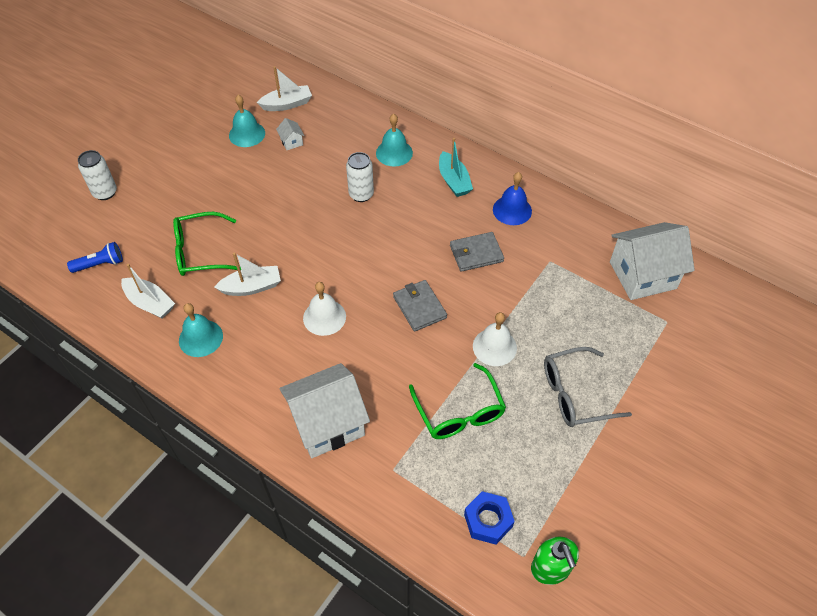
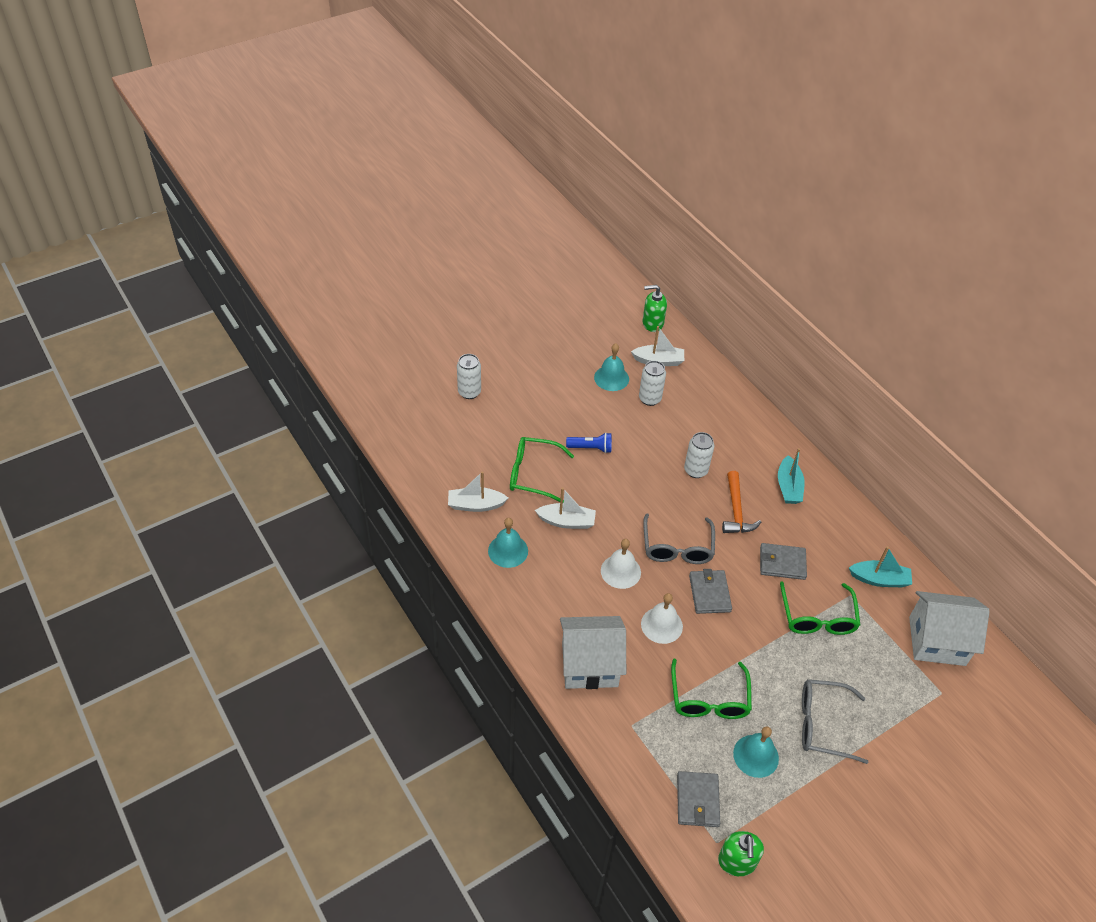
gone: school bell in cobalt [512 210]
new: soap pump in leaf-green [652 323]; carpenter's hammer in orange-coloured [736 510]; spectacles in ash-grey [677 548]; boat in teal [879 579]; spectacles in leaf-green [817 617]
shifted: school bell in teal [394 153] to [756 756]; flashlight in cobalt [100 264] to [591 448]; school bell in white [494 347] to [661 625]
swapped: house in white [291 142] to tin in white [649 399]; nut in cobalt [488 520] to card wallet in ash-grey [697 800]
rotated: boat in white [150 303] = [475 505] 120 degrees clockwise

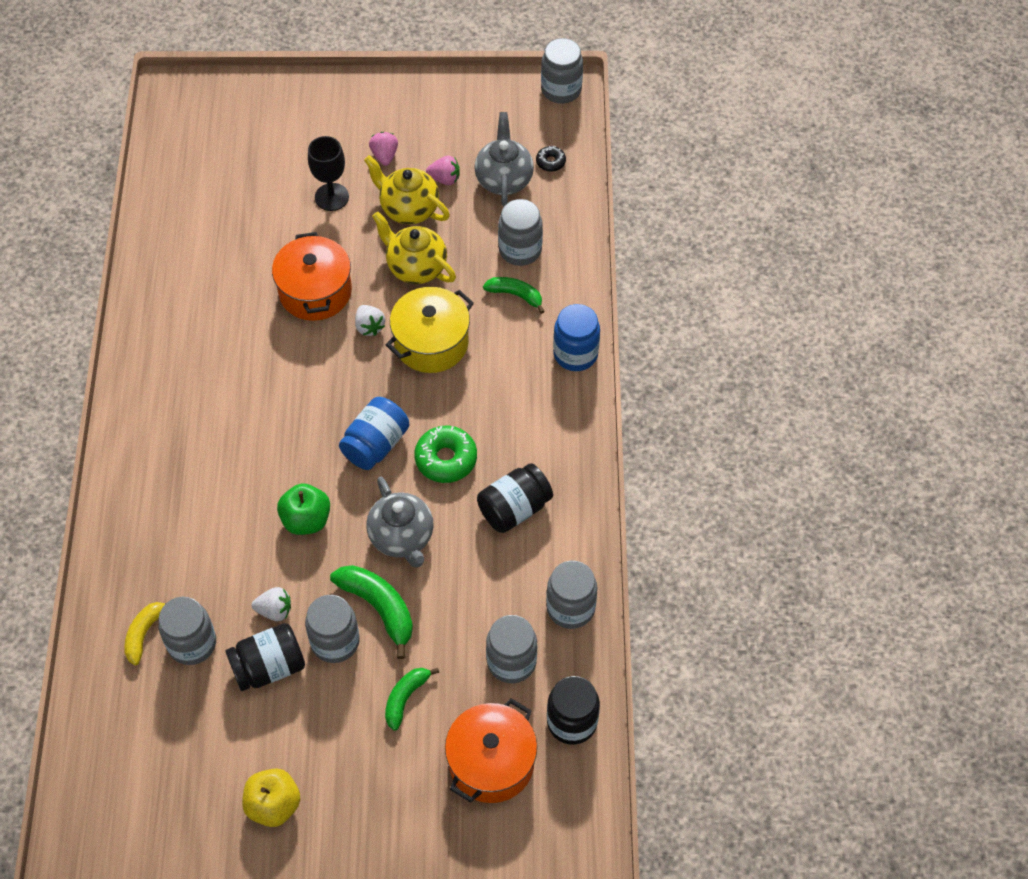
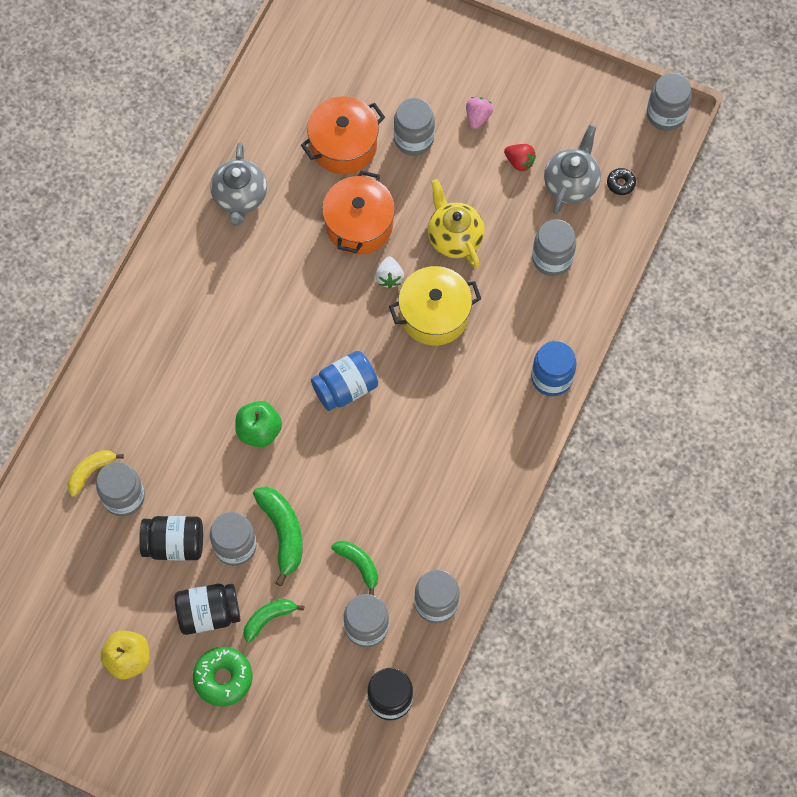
gone: china teapot in yellow [408 209]; berry in white [274 610]
shifted: banana in leaf-green [515 295] to [358 564]; donut in leaf-green [446 459] to [223 678]; jar in black [514 509] to [209 613]; china teapot in ash-grey [402 537] to [240 197]; pot in orange-coloured [491 762] to [343 145]
swapped: wine glass in black [331 197] to jar in ash-grey [413 139]
repainted: berry in rosy [445 179] to berry in red [519 162]

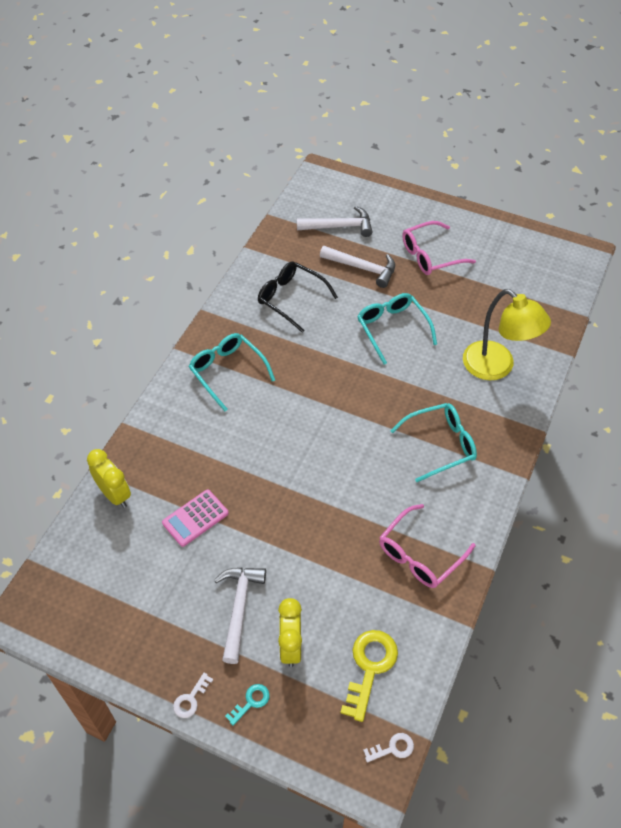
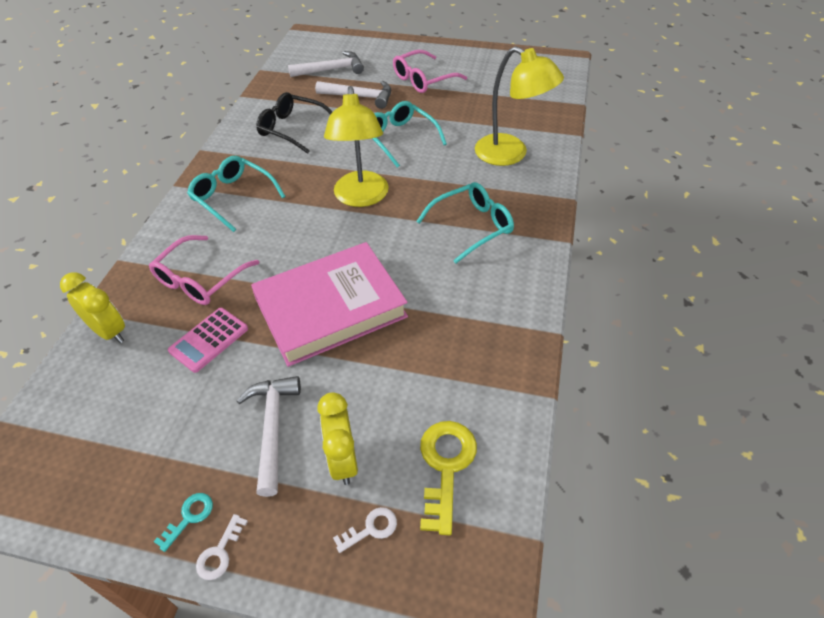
new: lamp in yellow [361 197]; hardcover in rosy [330 308]
shifted: spectacles in rosy [420 554] to [201 279]; key in teal [251 702] to [189 517]; key in white [393 748] to [371 529]

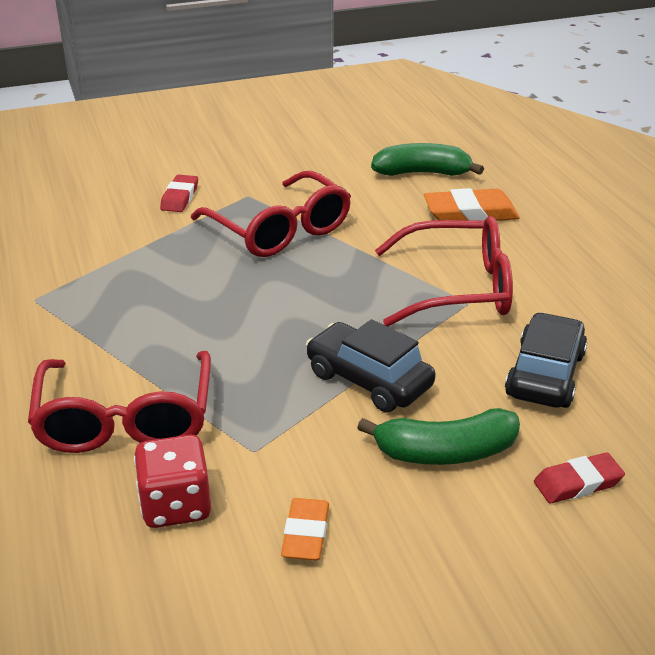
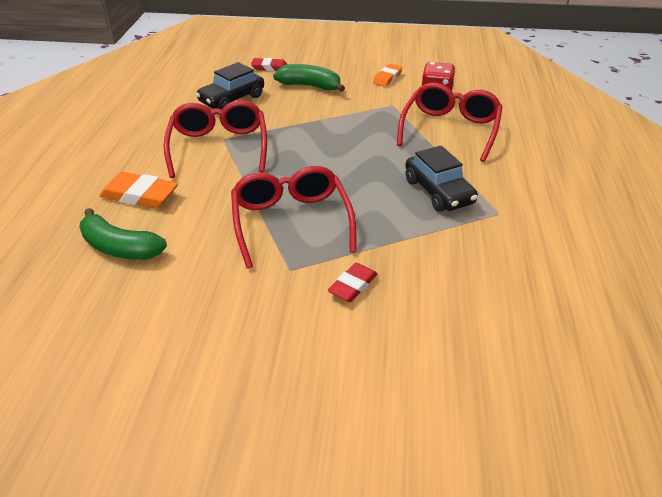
shifted: toy car in black [369 380] to [438 192]
rotated: spectacles in red [458 288] = [219 147] 60 degrees clockwise

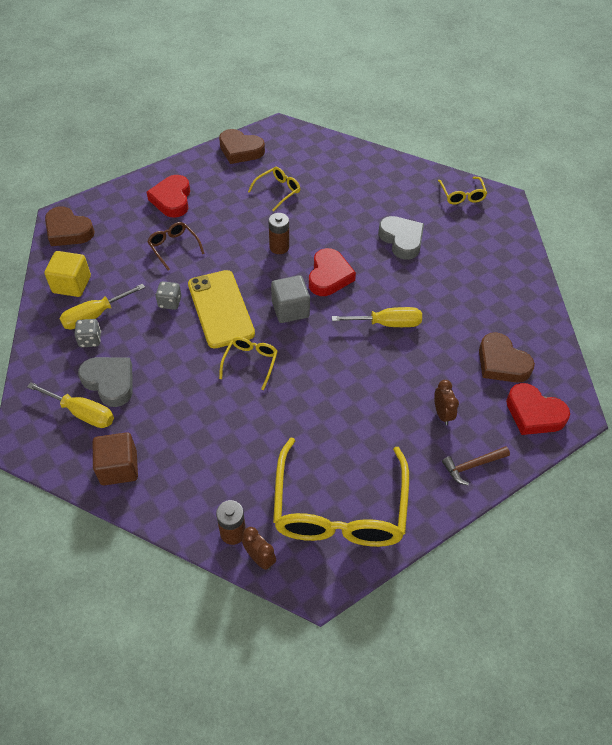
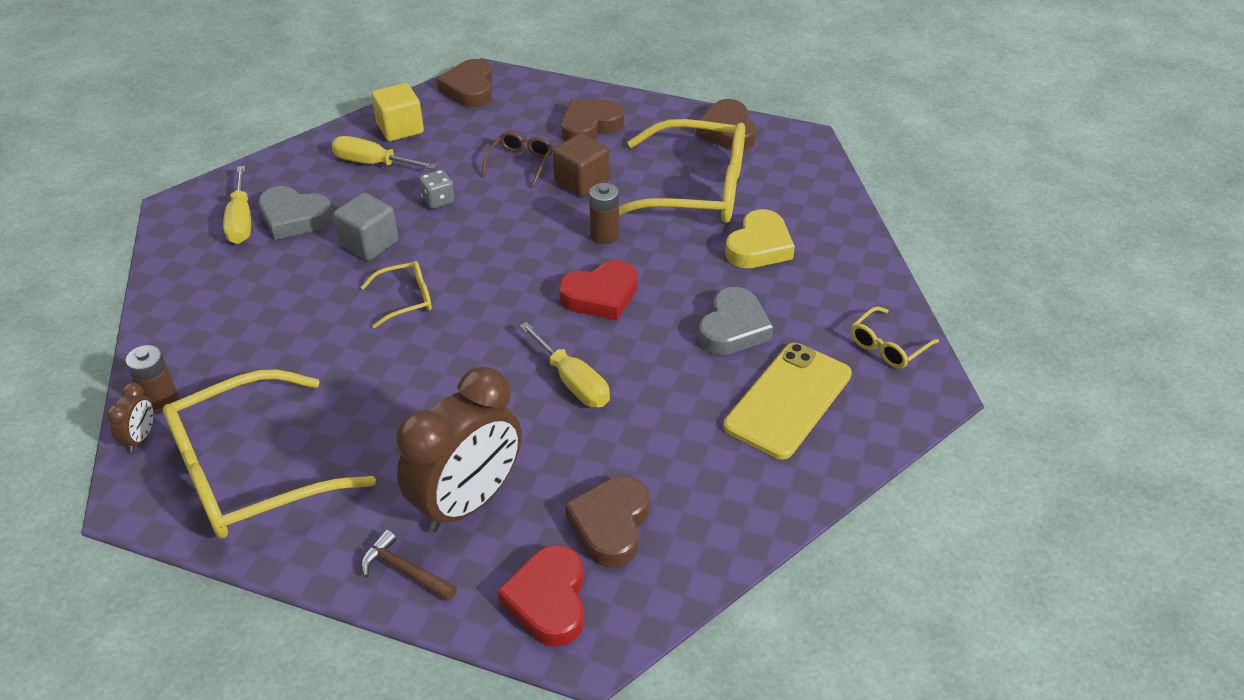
gone: die in ash-grey [90 340]
new: heart shape in yellow [759 246]
shifted: phone in yellow [220 309] to [788 400]; block in ash-grey [290 309] to [369 243]; block in russet [119 468] to [581 181]
repainted: heart shape in red [172 199] to heart shape in russet [590 126]
rotated: heart shape in ash-grey [110 382] = [294 218] 105 degrees clockwise
scaled: spectacles in yellow [278 191] = [695 190] x2.25; clock in russet [442 414] = [467 502] x2.40

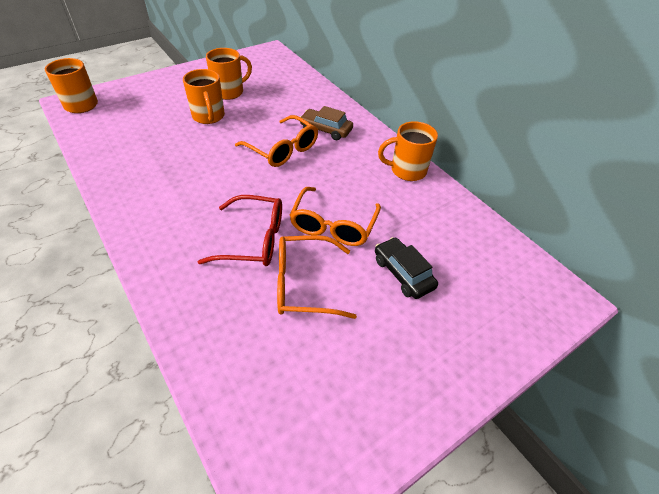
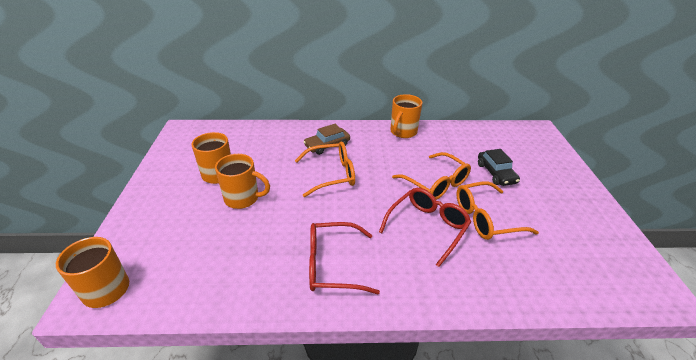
new: spectacles in red [333 265]
rotated: spectacles in orange-coloured [304 284] = [486 218] 45 degrees clockwise; toy car in black [403 273] = [496 173] 105 degrees counterclockwise

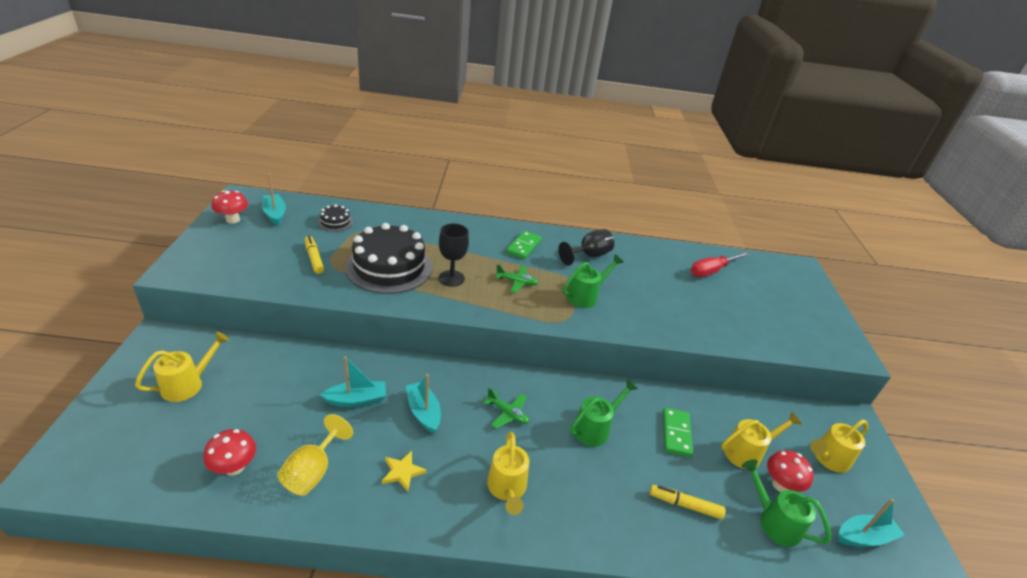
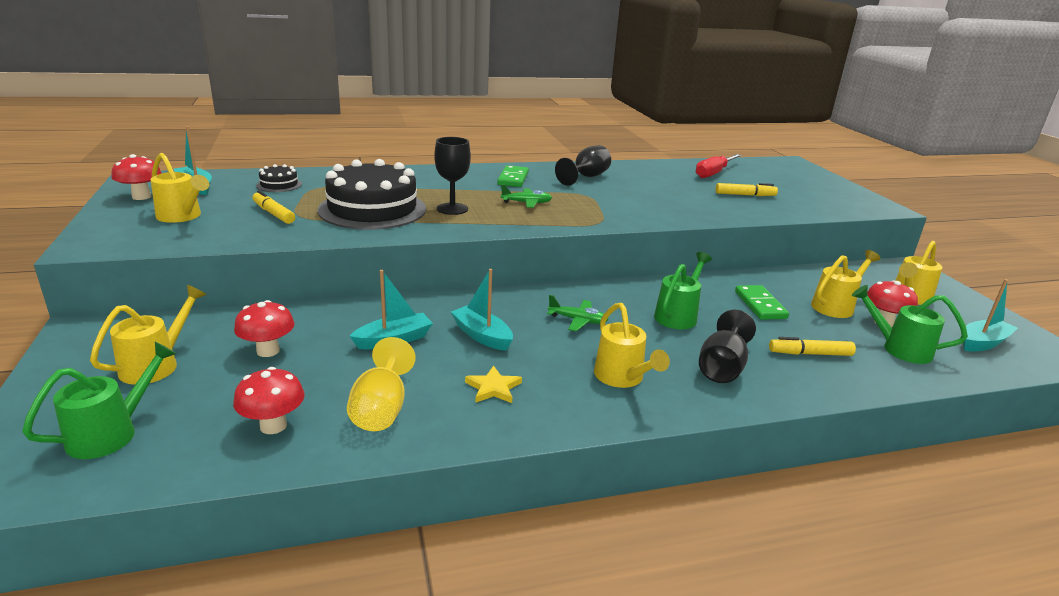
new: watering can in yellow [182 217]; marker pen in yellow [744 195]; mushroom in red [268 351]; wine glass in black [722 367]
shifted: watering can in leaf-green [586 296] to [112 433]

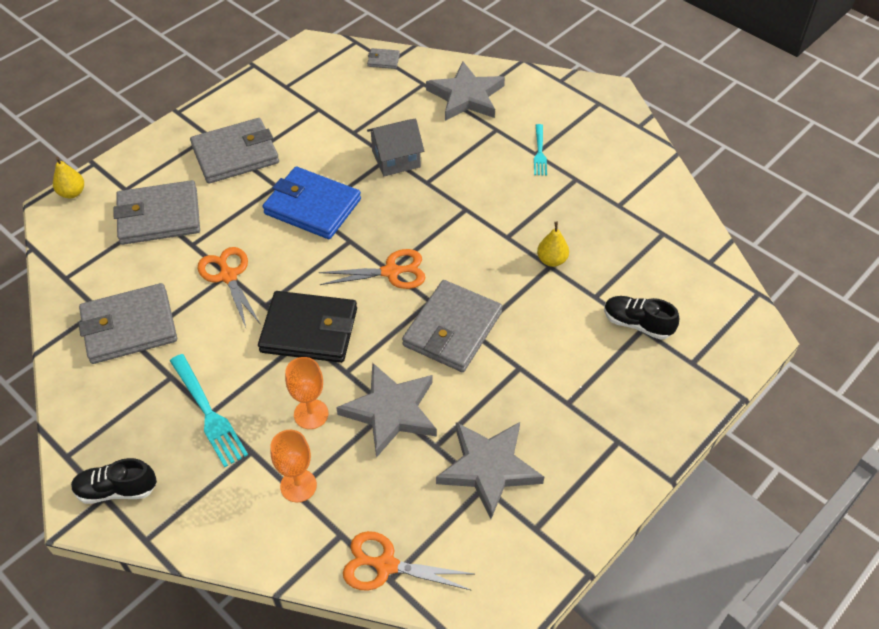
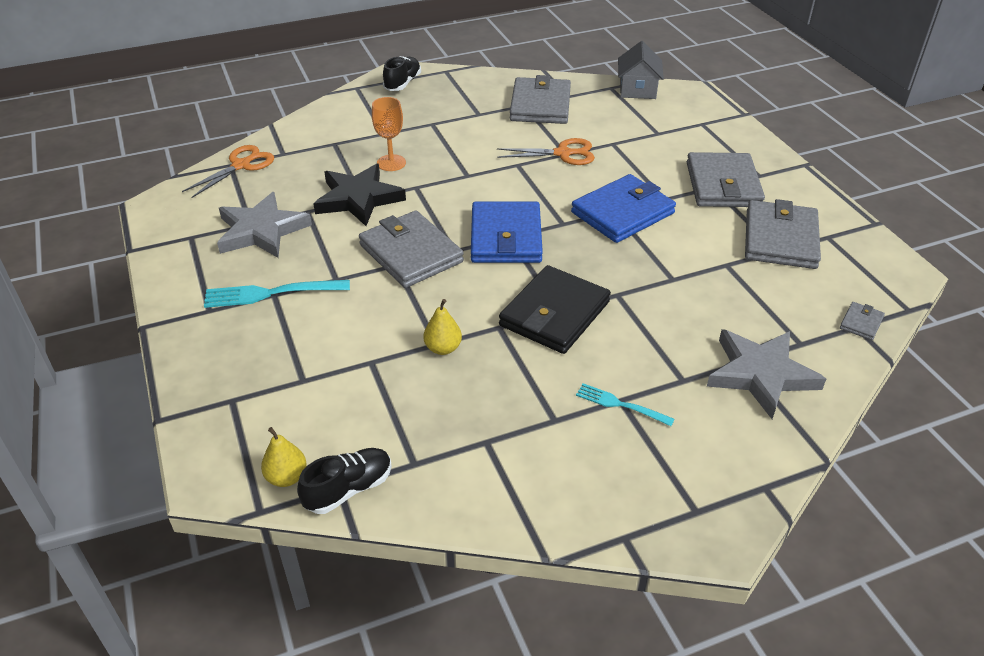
gone: wine glass in orange-coloured [298 485]
shifted: house in ash-grey [396 159] to [637 89]; toy pear in yellow [72 193] to [287 477]; card wallet in ash-grey [159 216] to [780 239]; card wallet in black [309 330] to [554 314]; lace-up shoe in black [637 324] to [348 489]; table fork in teal [208 413] to [271 293]
swapped: pair of scissors in orange-coloured [391 272] to card wallet in cobalt [506 237]
repainted: five-pointed star in ash-grey [391 411] to five-pointed star in black [358 199]

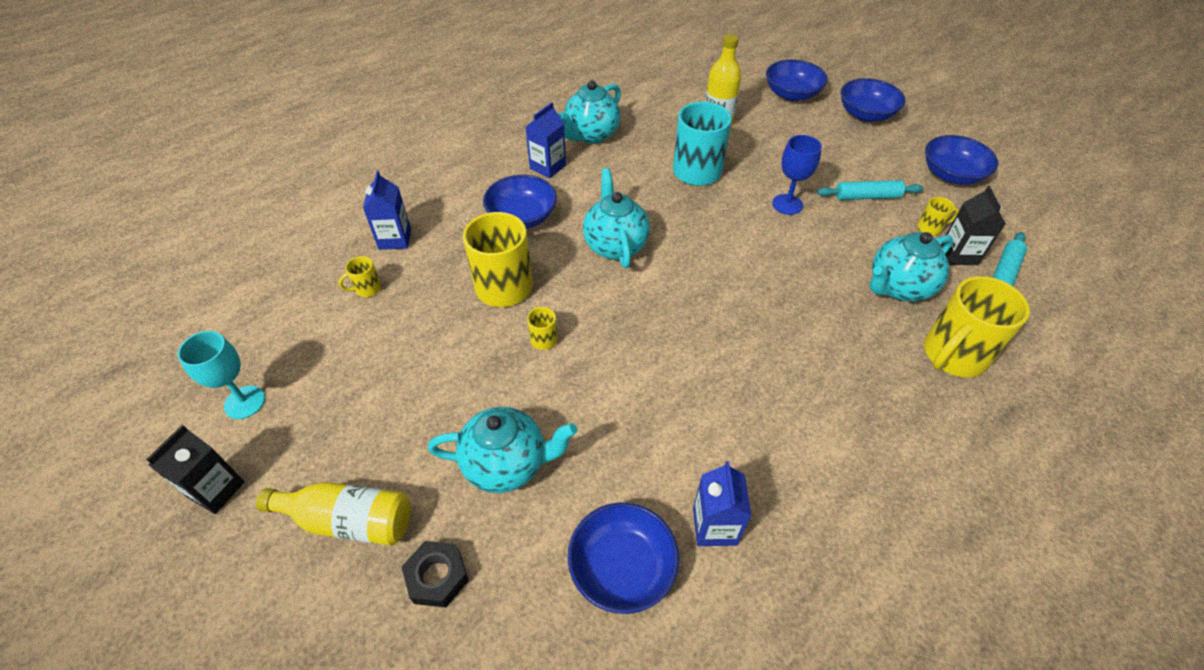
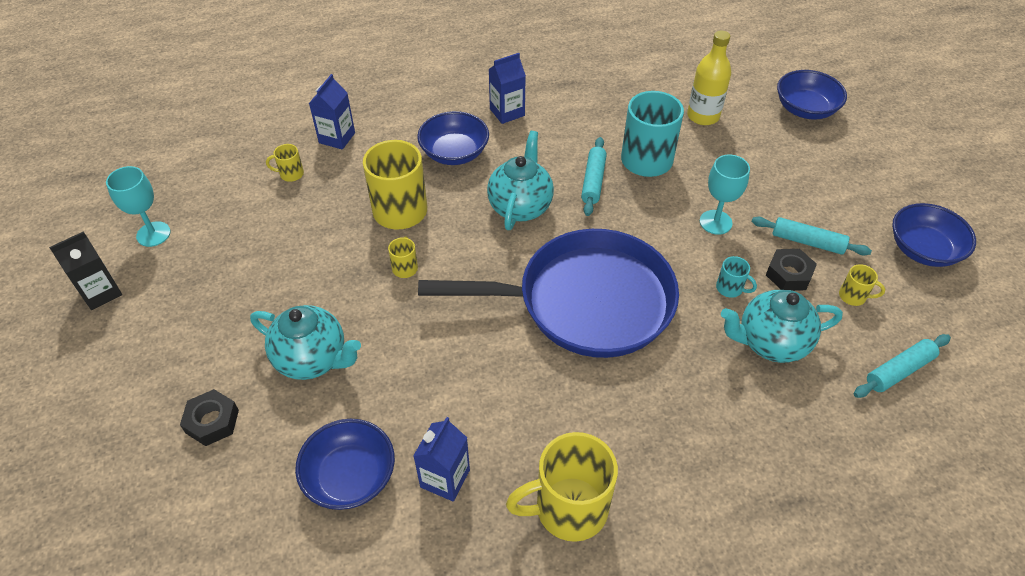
gone: deep dish in cobalt [866 114]; china teapot in teal [591 135]; milk carton in black [959 254]; drink bottle in yellow [349 520]
new: dough roller in teal [593 181]; pan in cobalt [586 302]; nut in black [789 274]; tea mug in teal [730 288]
shifted: tea mug in yellow [953 355] to [568 508]
repainted: wine glass in cobalt [787 204] to wine glass in teal [715 222]

